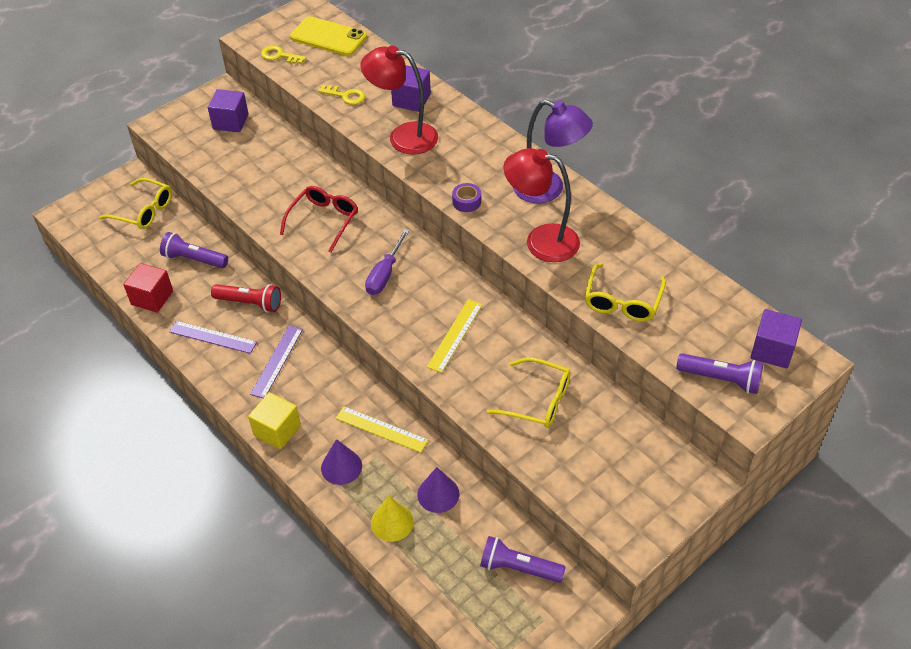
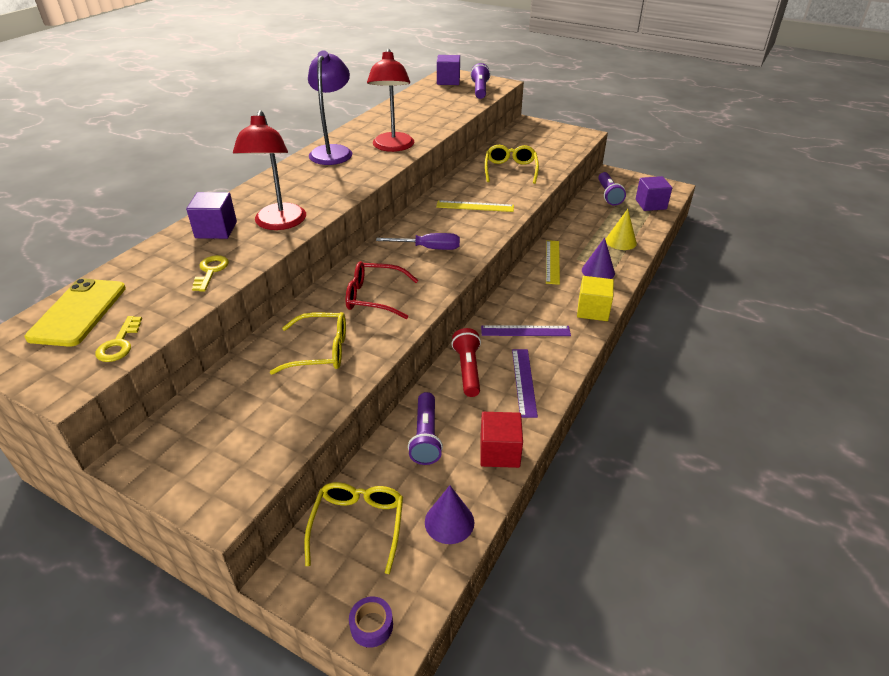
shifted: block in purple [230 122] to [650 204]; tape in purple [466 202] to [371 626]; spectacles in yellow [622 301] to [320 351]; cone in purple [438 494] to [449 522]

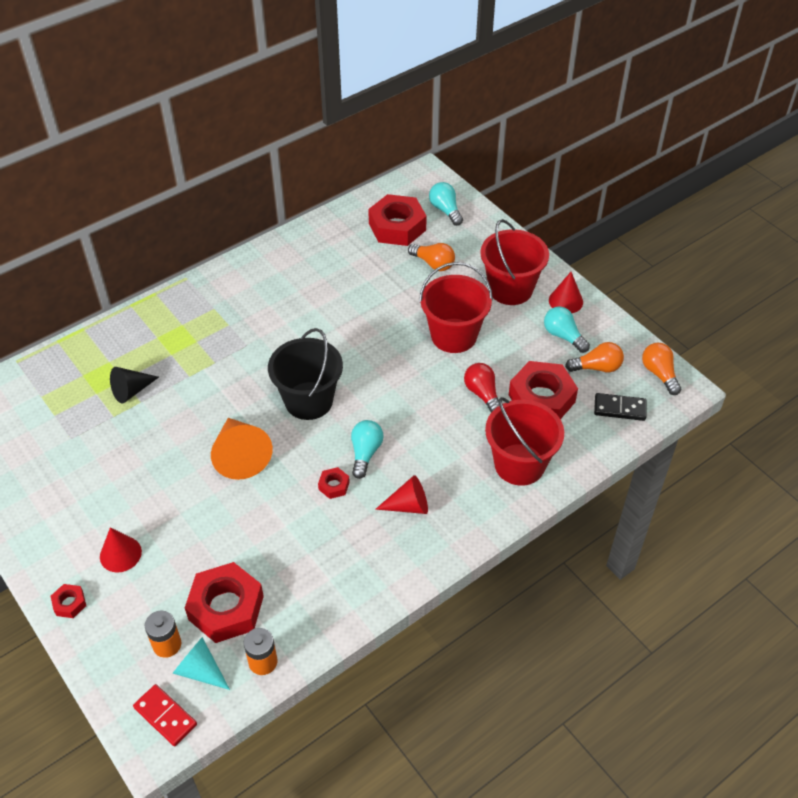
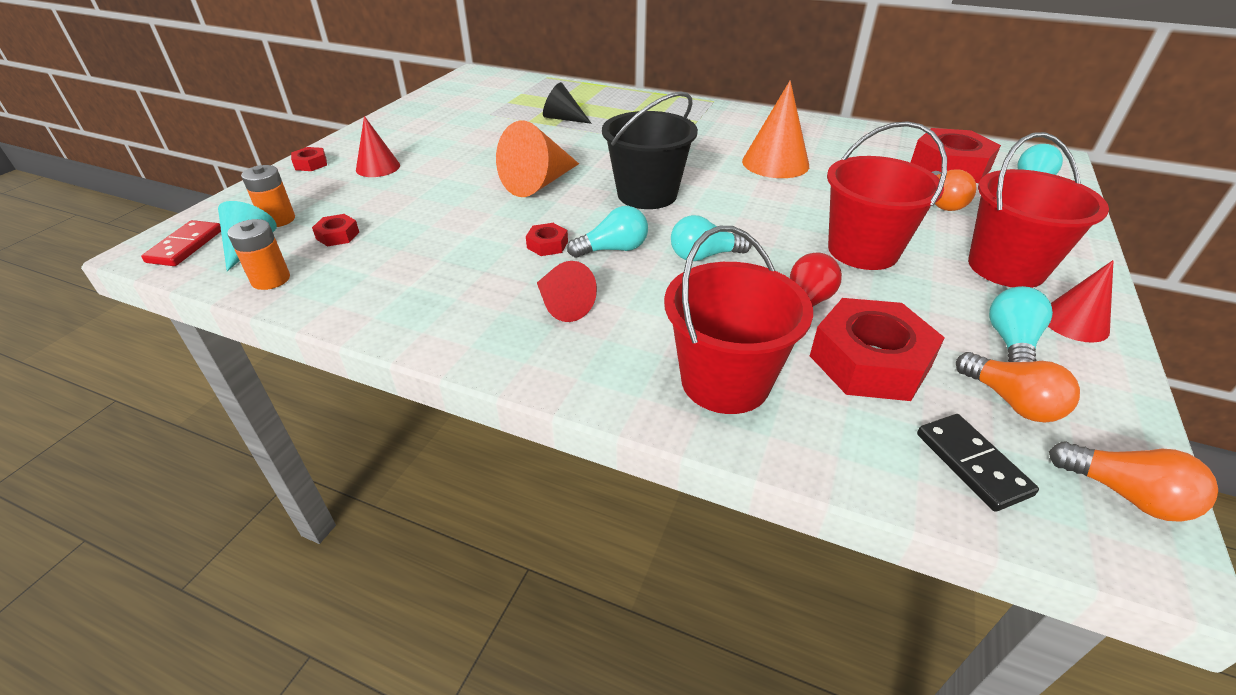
new: cone in orange-coloured [775 163]; lightbulb in teal [704 256]
rotated: lightbulb in orange-coloured [659 374] = [1124 494] 90 degrees clockwise
scaled: nut in red [226 608] = [337 235] x0.45

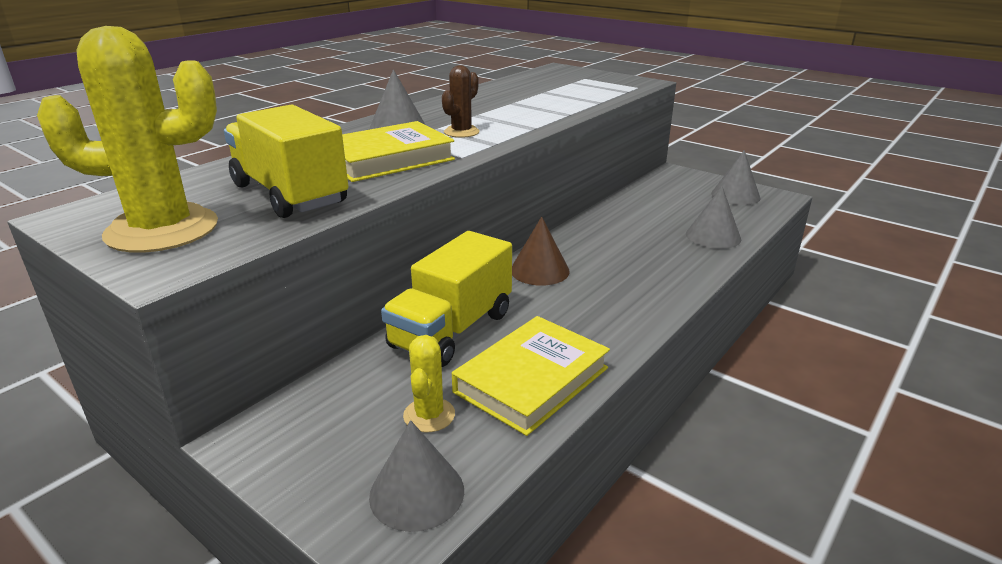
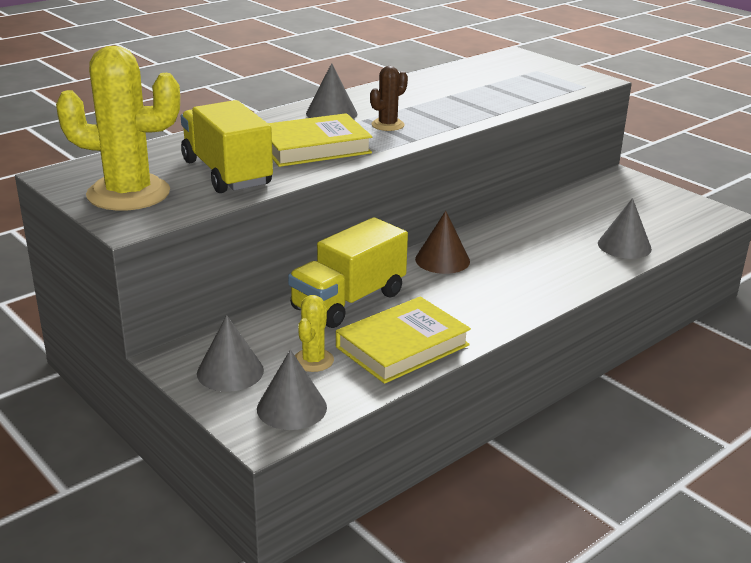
shifted: cone in ash-grey [735 195] to [230 371]

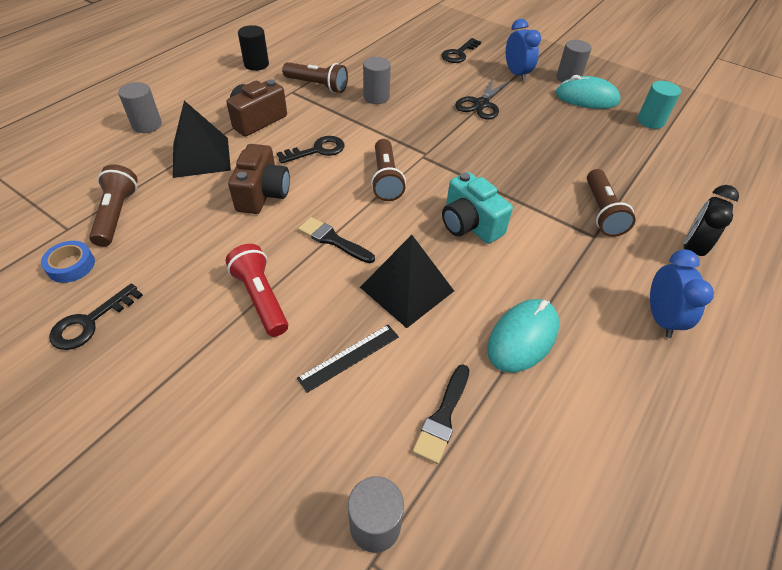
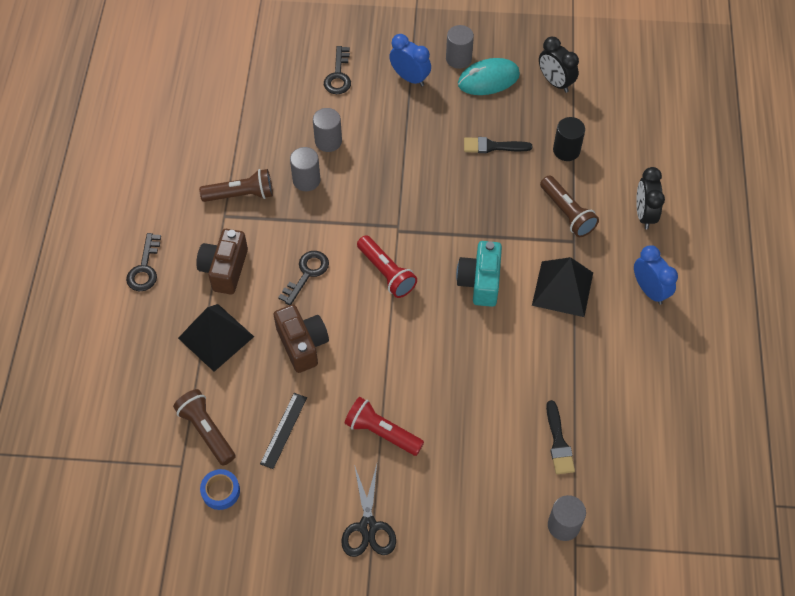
gone: computer mouse in teal [522 337]
shifted: solid cylinder in black [256 64] to [566 150]; pair of scissors in black [481 104] to [368 527]; solid cylinder in ash-grey [147 125] to [328 141]; brush in black [333 240] to [492 146]; pyramid shape in black [407 289] to [562 288]; key in black [90 322] to [144 268]; ruler in black [349 357] to [283 430]
swapped: solid cylinder in teal [650 121] to clock in black [555 82]
repainted: flashlight in russet [386 179] to flashlight in red [386 273]
rotated: camera in teal [469 224] = [480 282] 75 degrees clockwise

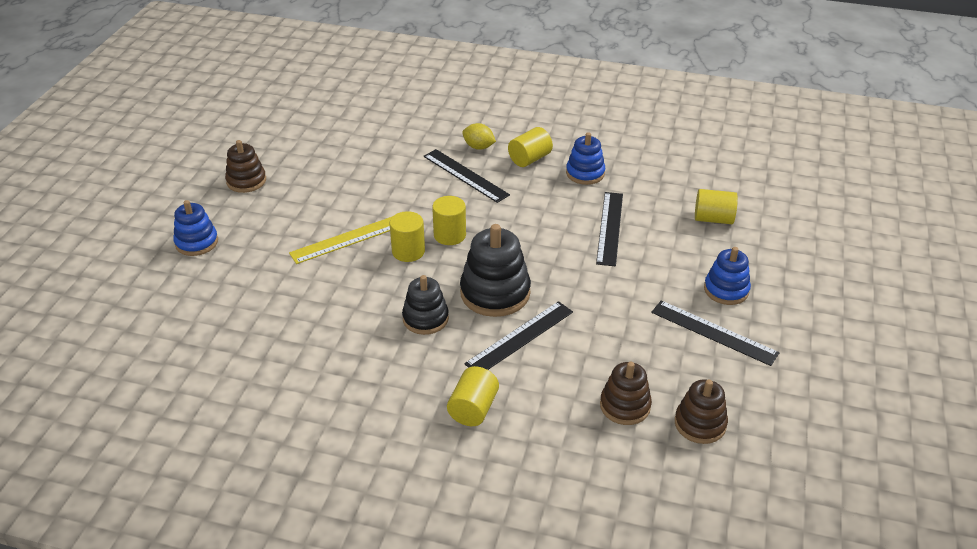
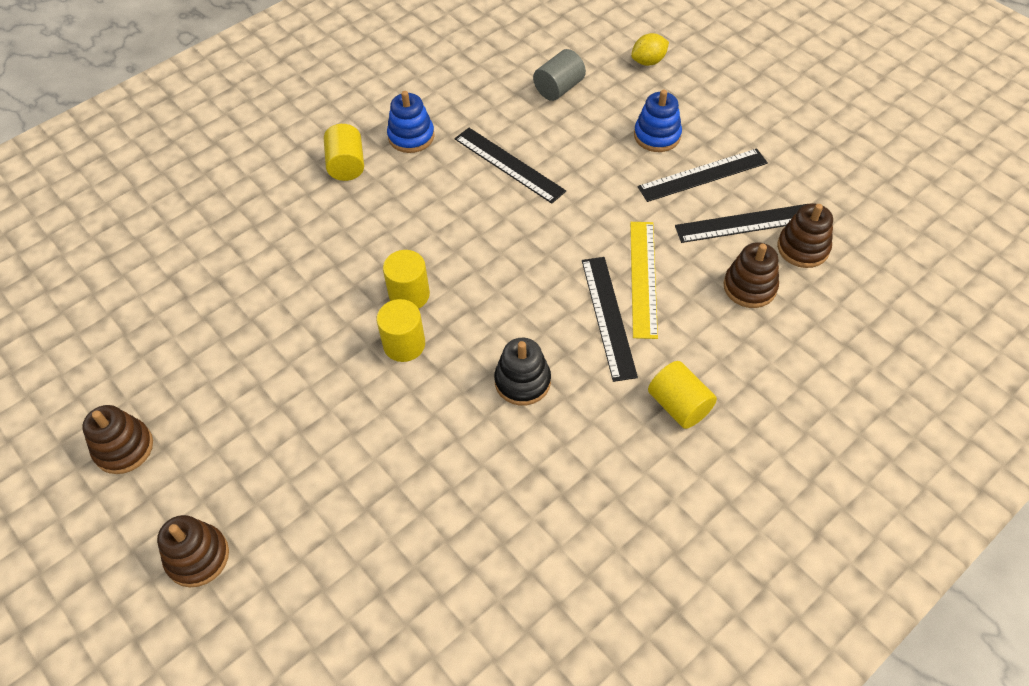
gone: stacking rings in black [495 293]
shifted: lemon in yellow [478 147] to [648 61]; ruler in black [465 175] to [745 223]; ruler in yellow [347 239] to [643 278]
repainted: solid cylinder in yellow [713 219] to solid cylinder in ash-grey [559 88]; stacking rings in cobalt [196 242] to stacking rings in russet [198 557]

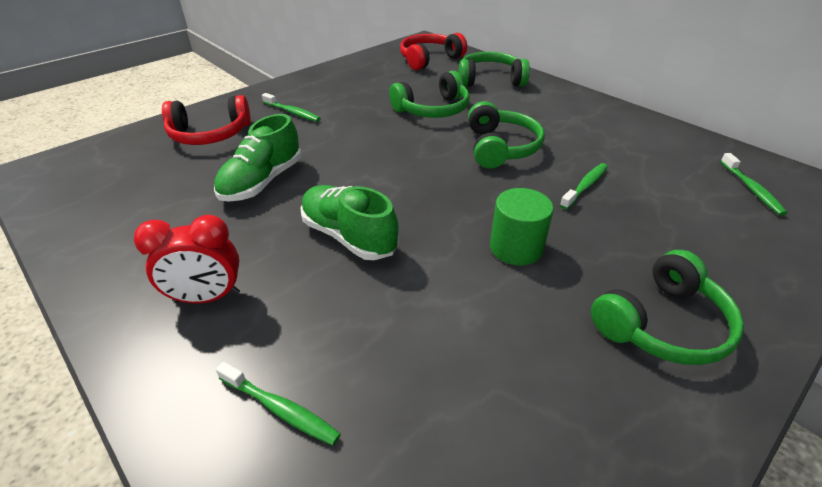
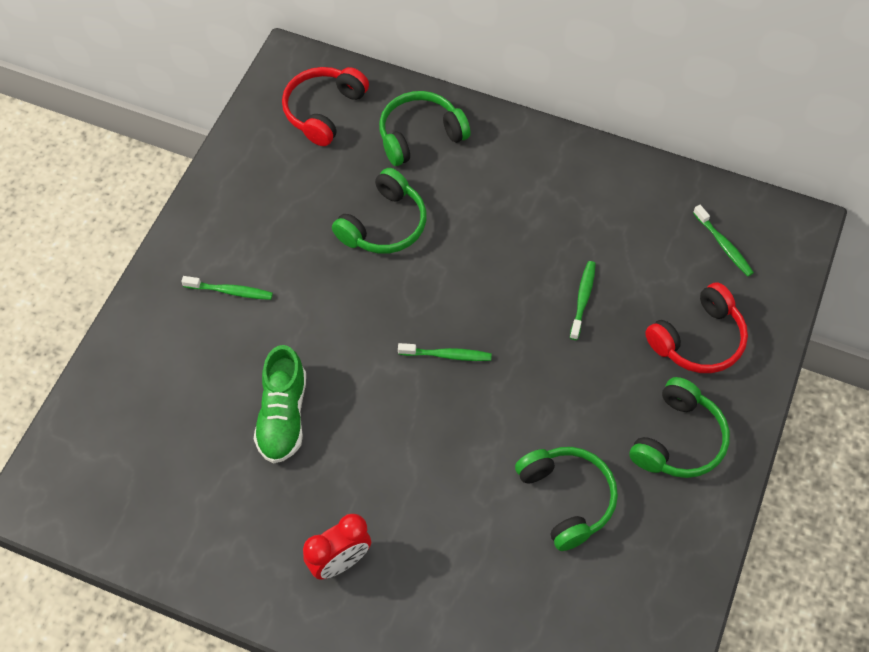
gone: lace-up shoe in leaf-green [349 236]; solid cylinder in leaf-green [516 248]
shifted: headphones in red [210 134] to [698 339]; headphones in leaf-green [500 147] to [567 499]; toothbrush in leaf-green [280 409] to [447 355]

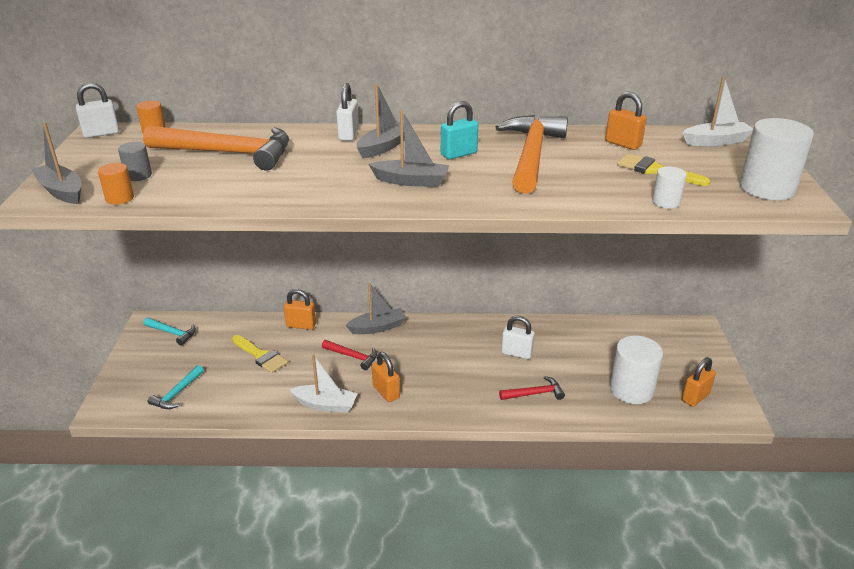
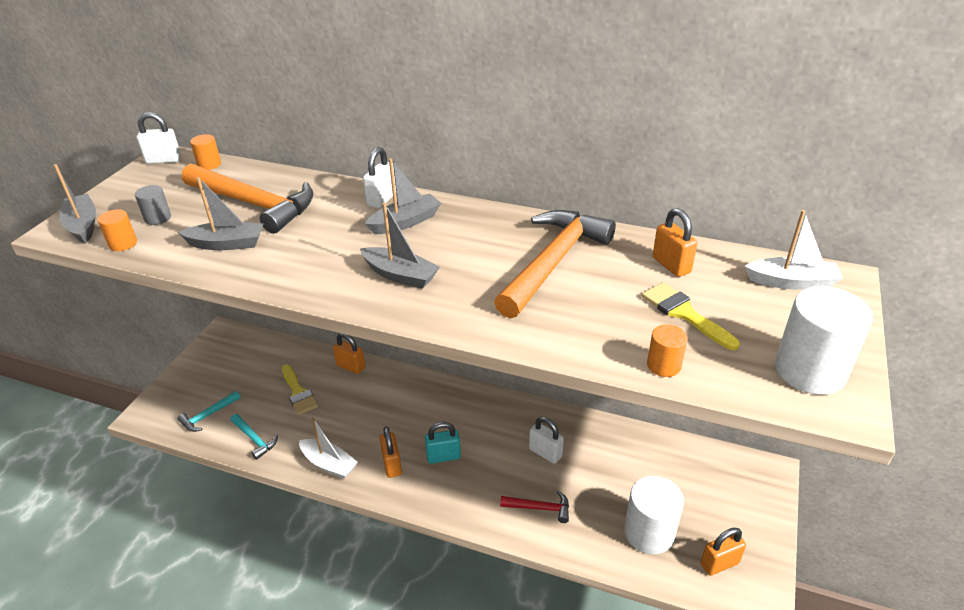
gone: carpenter's hammer in red [353 356]
shifted: lock in teal [458 154] to [443 456]; boat in ash-grey [377 327] to [227 244]; carpenter's hammer in teal [172 333] to [254 439]
repainted: solid cylinder in white [666 202] to solid cylinder in orange-coloured [663 365]

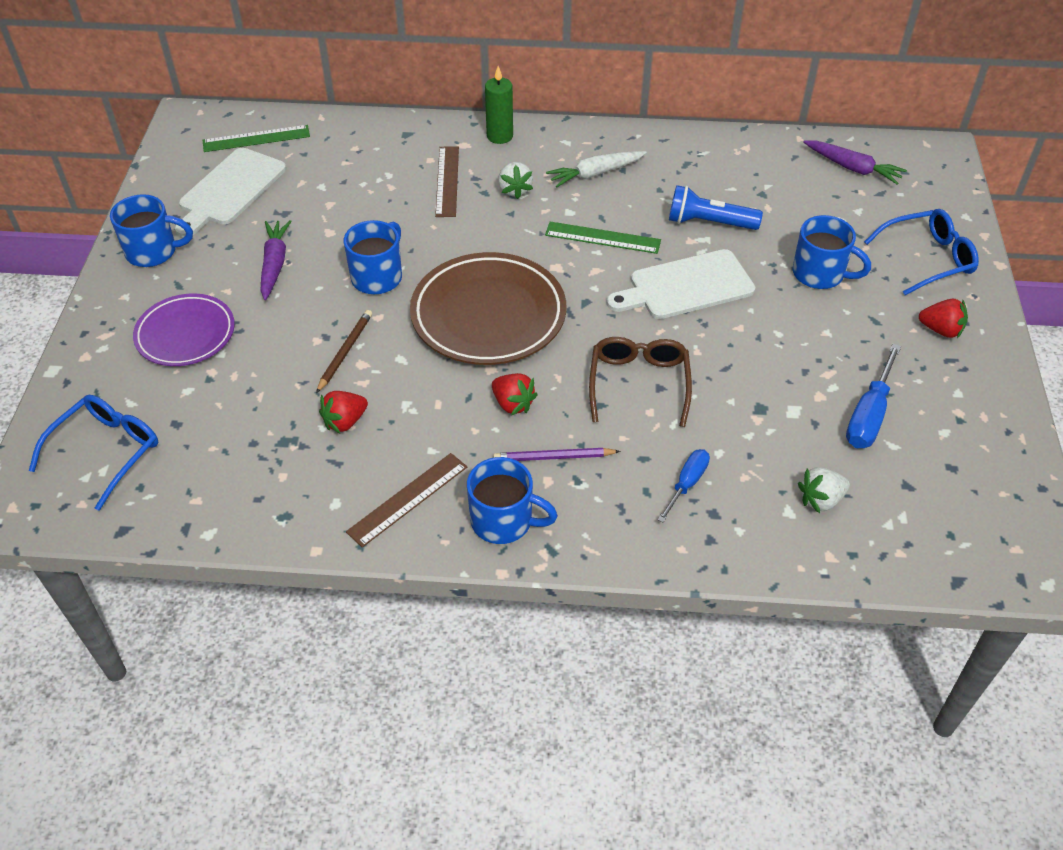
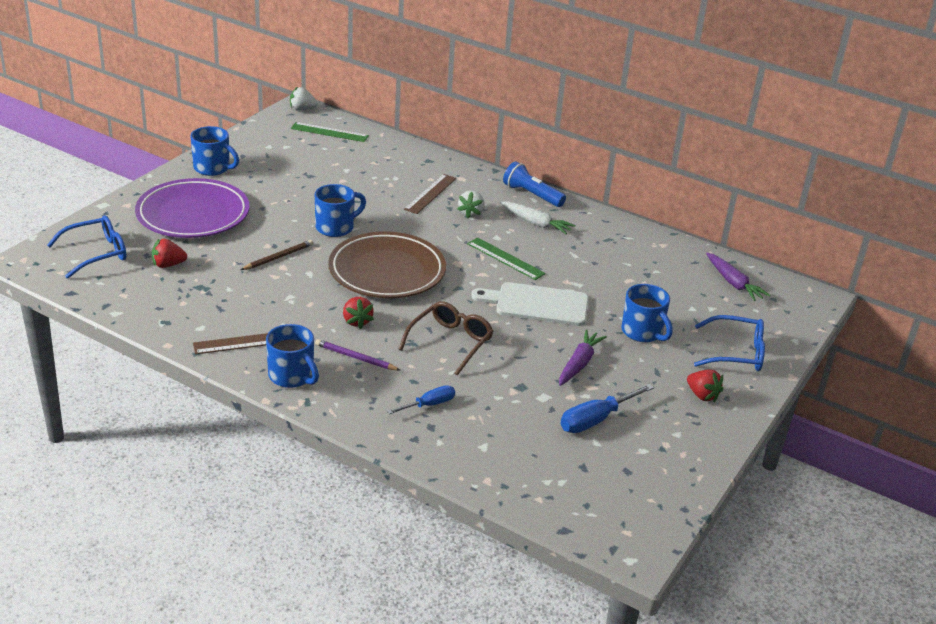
gone: candle in leaf-green [500 136]; cutting board in white [229 190]
shifted: flashlight in cobalt [709 222] to [532 195]; carrot in purple [274 264] to [579 363]; berry in red [345 421] to [168 265]; berry in white [820 500] to [302 109]
rotated: carrot in white [595 174] = [536 223] 150 degrees counterclockwise
scaled: flat dish in purple [185 334] = [193 215] x1.59

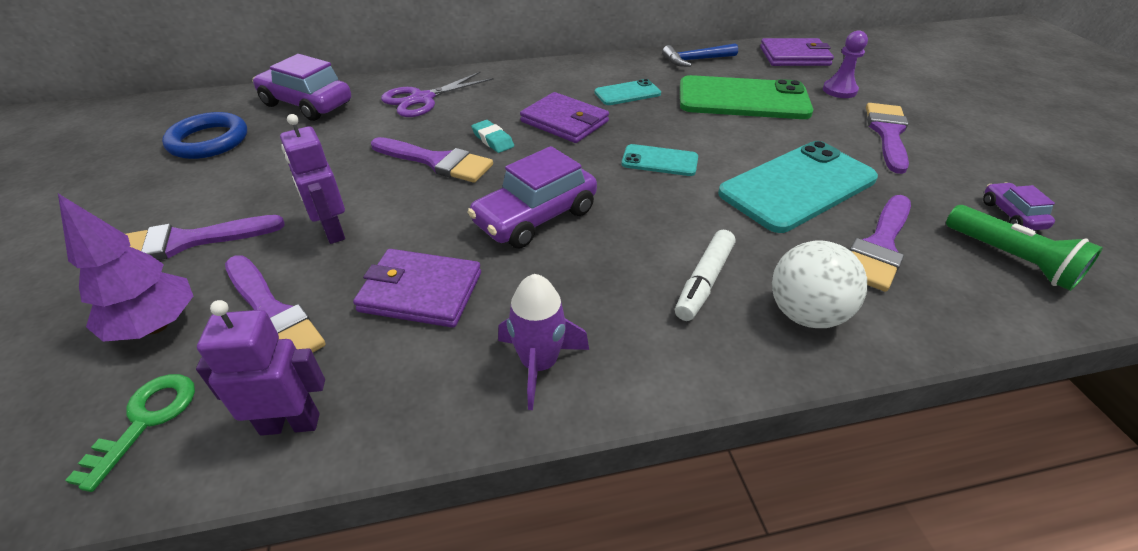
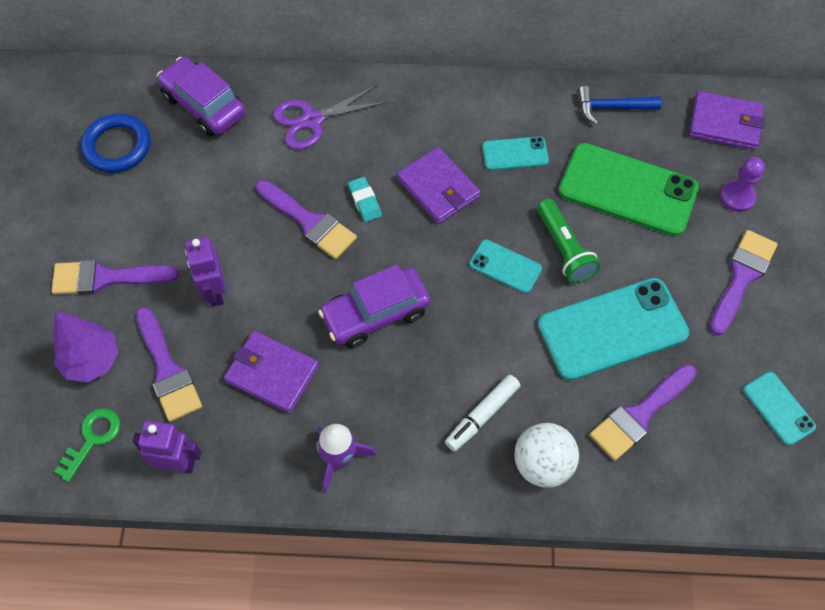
shifted: flashlight in leaf-green [1011 259] to [564 249]
swapped: toy car in purple [1011 215] to phone in teal [778 408]

